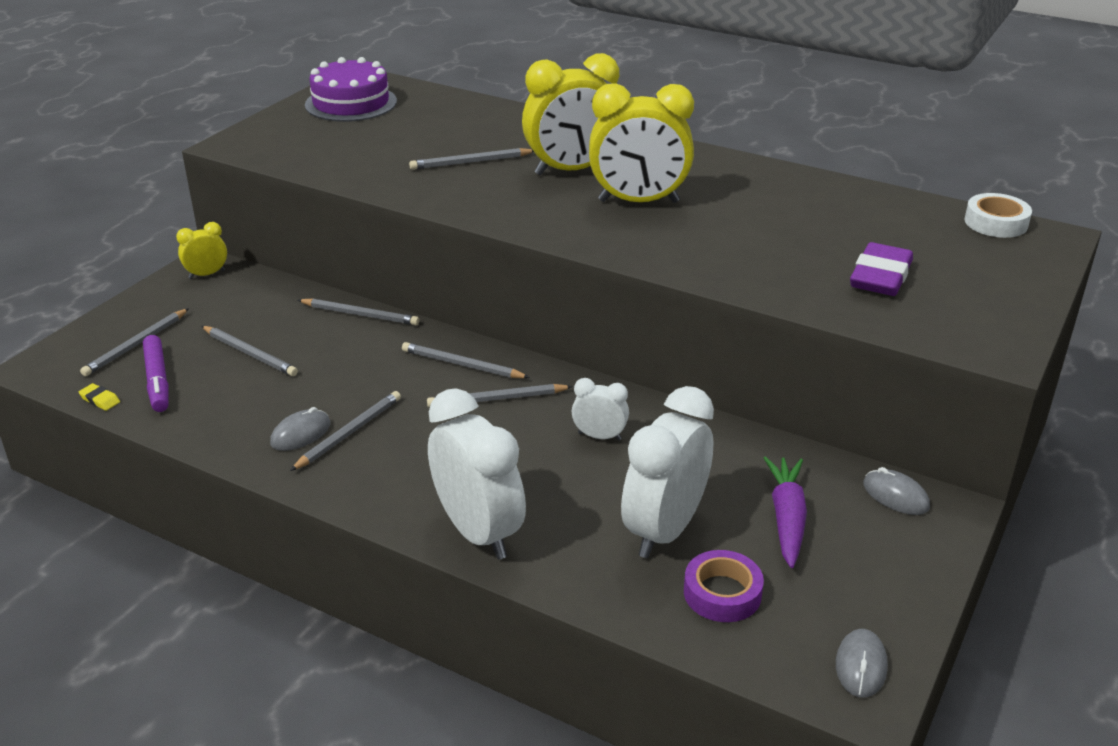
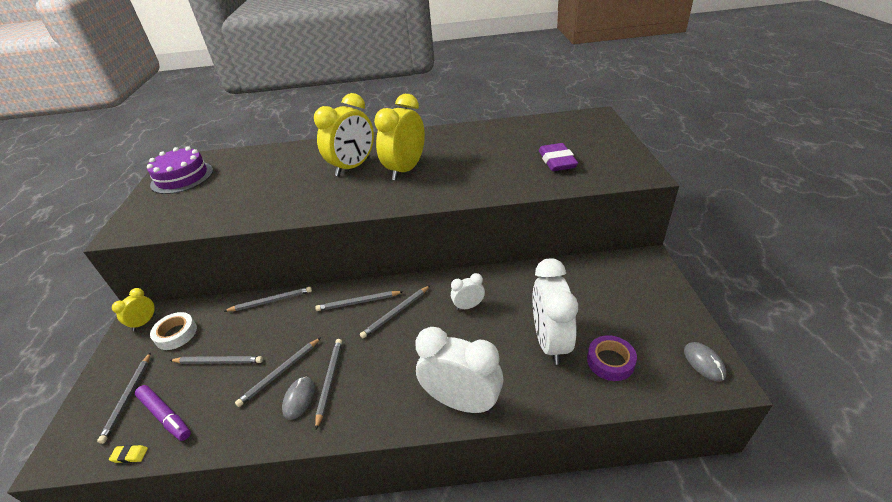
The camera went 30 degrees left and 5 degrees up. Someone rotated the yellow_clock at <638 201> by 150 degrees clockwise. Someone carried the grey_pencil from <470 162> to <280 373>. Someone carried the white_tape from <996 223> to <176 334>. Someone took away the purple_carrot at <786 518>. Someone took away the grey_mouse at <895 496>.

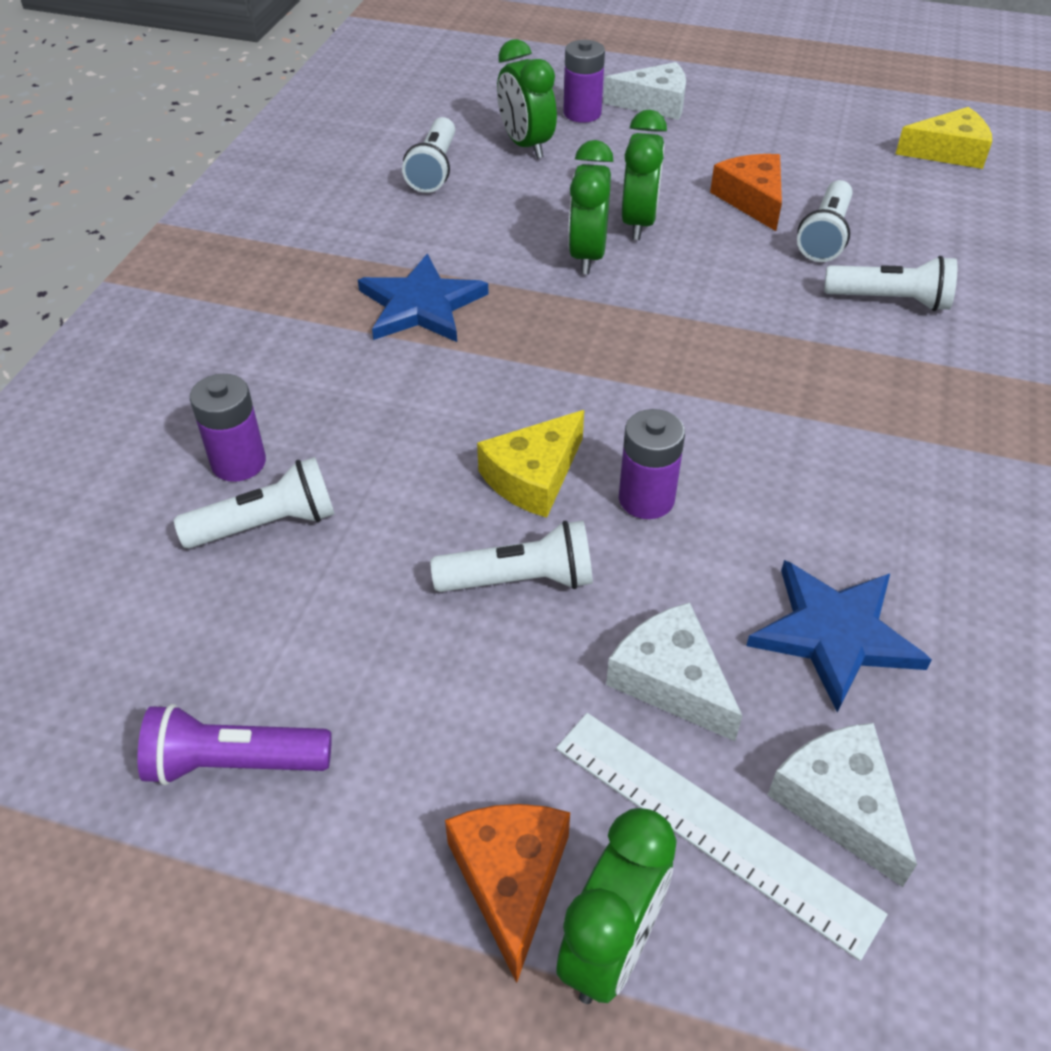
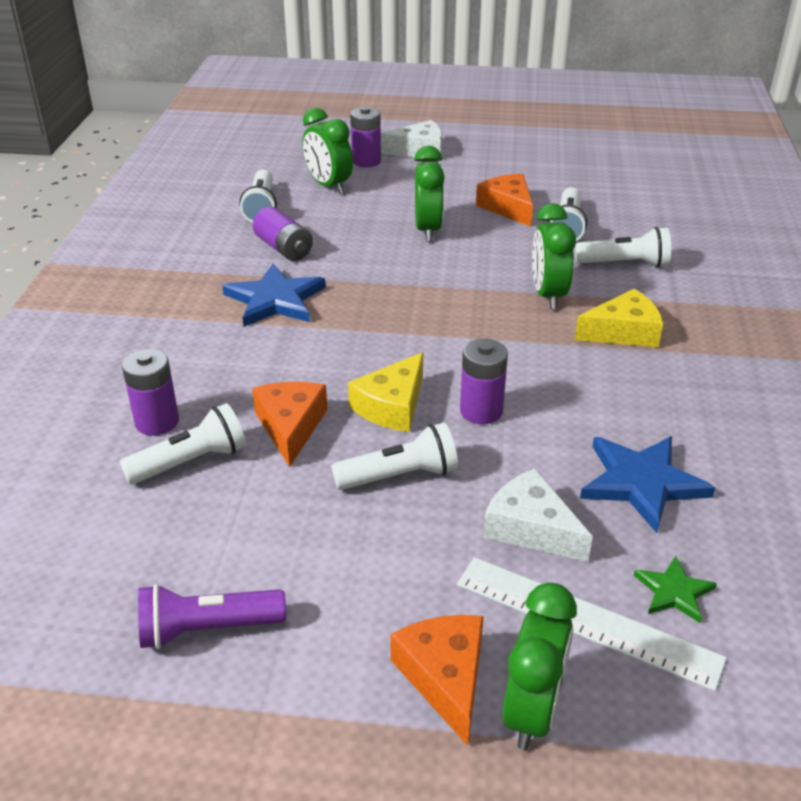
The camera went 10 degrees left and 10 degrees down. Someone carried the yellow_cheese from <948 152> to <623 332>. Someone carried the green_clock from <587 256> to <548 295>. Someone swapped the white_cheese at <839 804> for the green_star at <674 592>. Someone put down the purple_battery at <284 248>. Someone put down the orange_cheese at <290 427>.

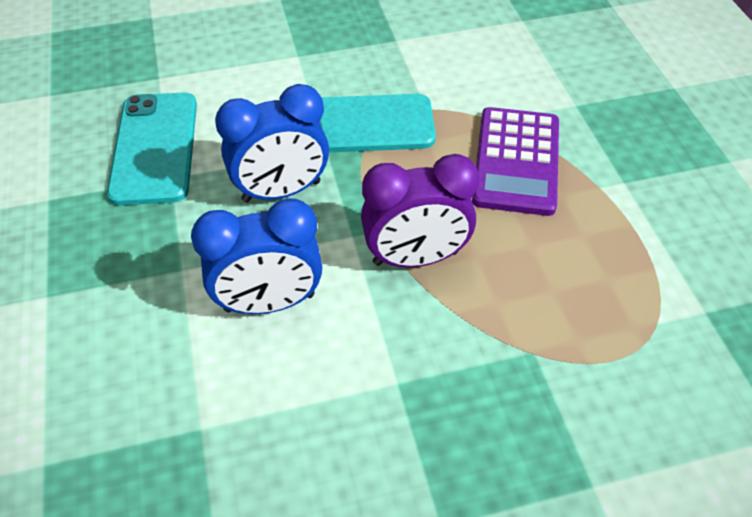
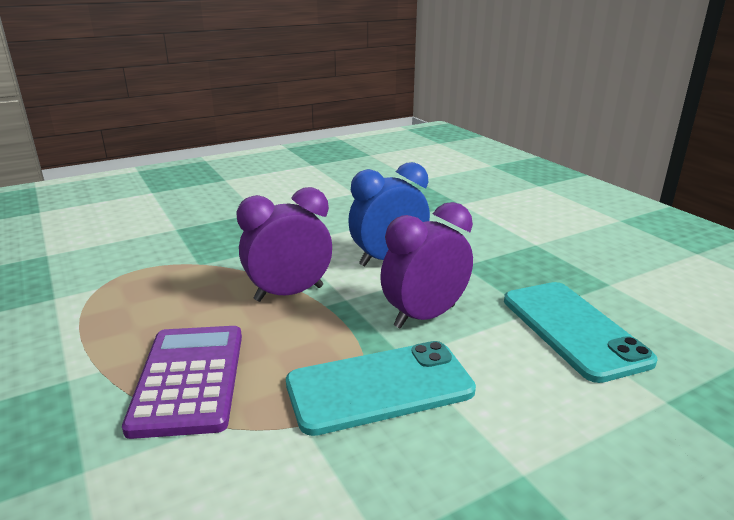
The camera went 165 degrees right and 25 degrees down. Someone repainted the blue_clock at <281 191>, which became the purple_clock at <424 316>.

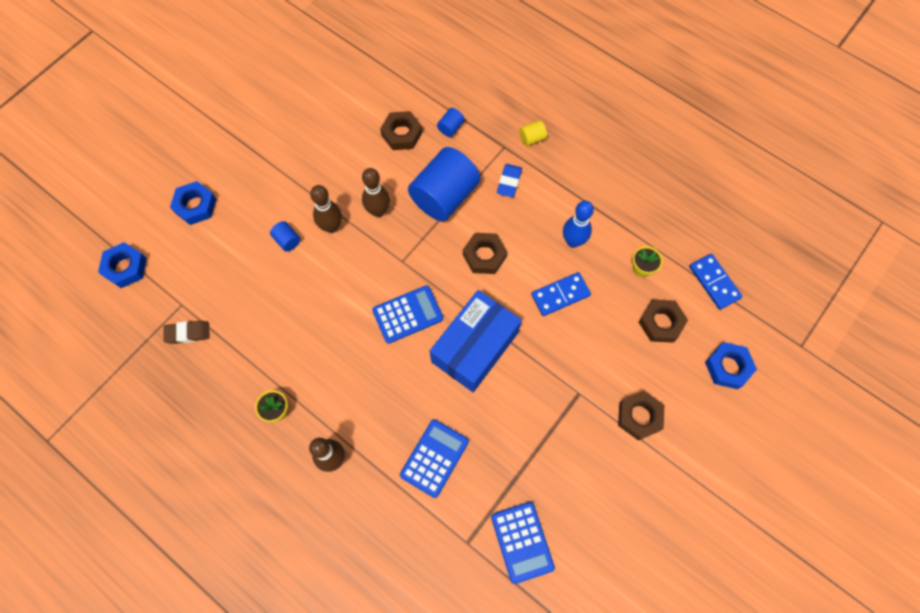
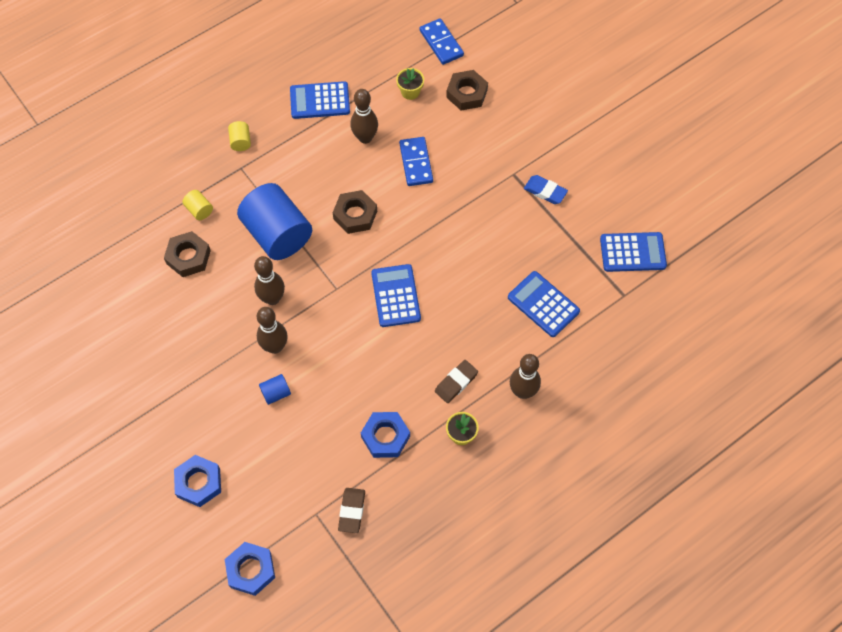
The camera went 75 degrees left and 5 degrees down. Someone repainted the blue_cylinder at <450 128>, which became the yellow_cylinder at <199 210>. Someone carried the blue_eraser from <509 182> to <545 191>. Someone repainted the blue_bowling_pin at <573 241>, which became the brown_bowling_pin at <365 138>. Someone rotated the blue_domino at <714 282> by 75 degrees clockwise. Someone took away the blue_box at <475 347>. Someone carried the blue_nut from <728 367> to <385 437>. Someone took away the brown_nut at <639 416>. Someone put down the blue_calculator at <320 101>. Someone put down the brown_eraser at <456 382>.

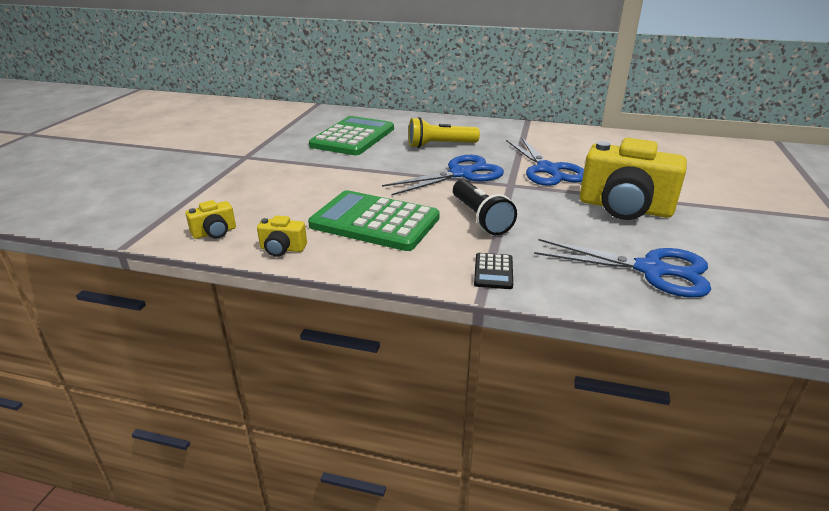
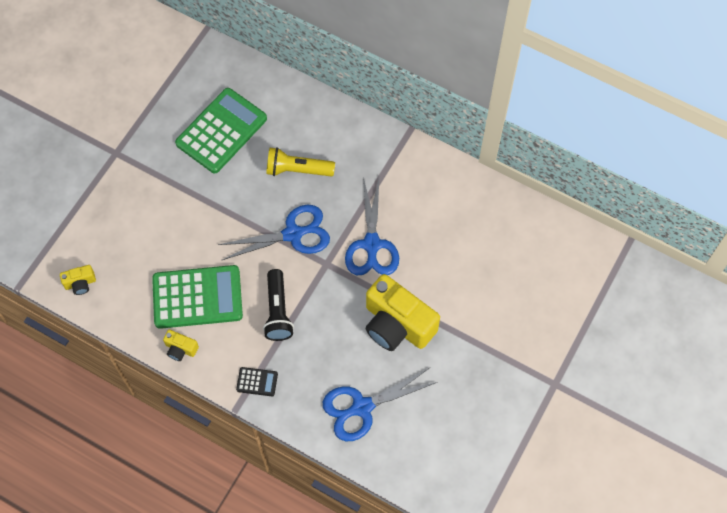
The camera went 15 degrees right and 35 degrees up. Someone rotated the green_calculator at <374 222> by 135 degrees clockwise. Someone carried the yellow_camera from <282 249> to <180 349>. Someone rotated the blue_scissors at <651 270> by 120 degrees clockwise. Someone rotated the black_calculator at <493 271> by 105 degrees counterclockwise.

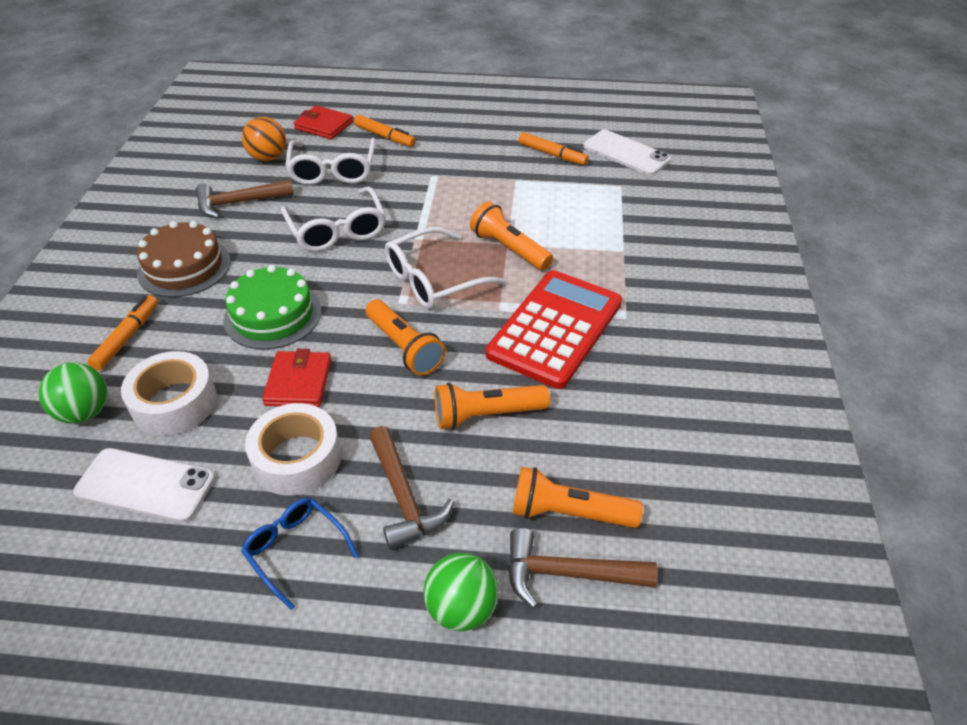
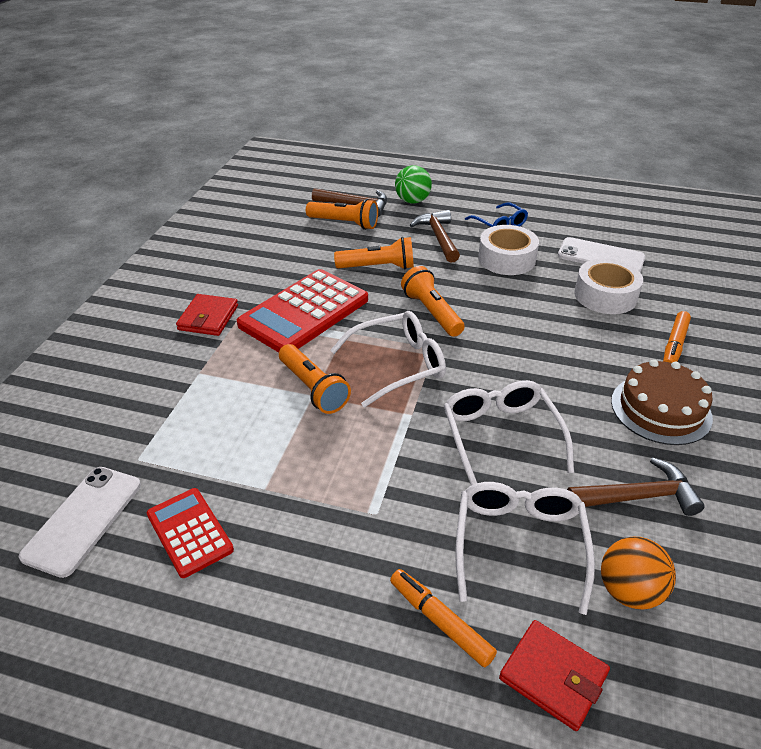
The camera went 170 degrees left and 5 degrees down. Someone rotated the white_phone at <626 153> by 60 degrees clockwise. Someone swapped the orange_marker at <552 154> for the red_calculator at <189 532>. Someone took away the green_cake at <273 315>. Someone carried the red_wallet from <298 382> to <208 318>. Someone took away the green_ball at <85 412>.

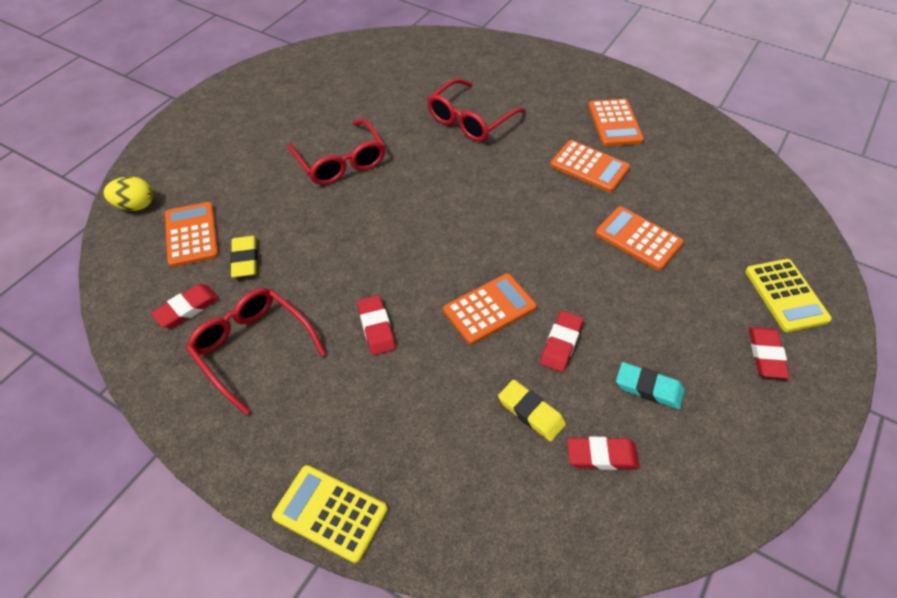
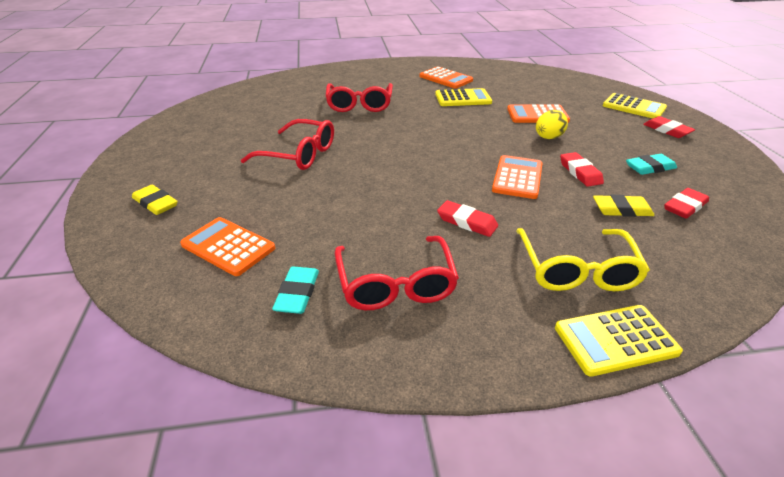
The camera went 40 degrees left and 15 degrees down. Someone repainted the orange_calculator at <589 167>, which became the yellow_calculator at <463 98>. Someone carried the yellow_egg from <135 206> to <548 138>. Someone carried the yellow_eraser from <245 259> to <155 203>. Someone repainted the red_eraser at <187 308>, which became the turquoise_eraser at <297 293>. Someone rotated the red_glasses at <252 348> by 105 degrees counterclockwise. Someone put down the yellow_glasses at <576 270>.

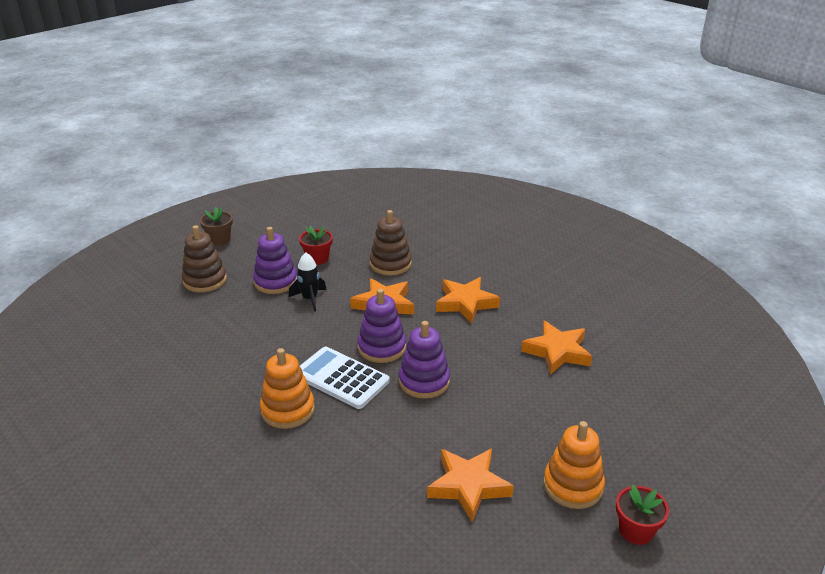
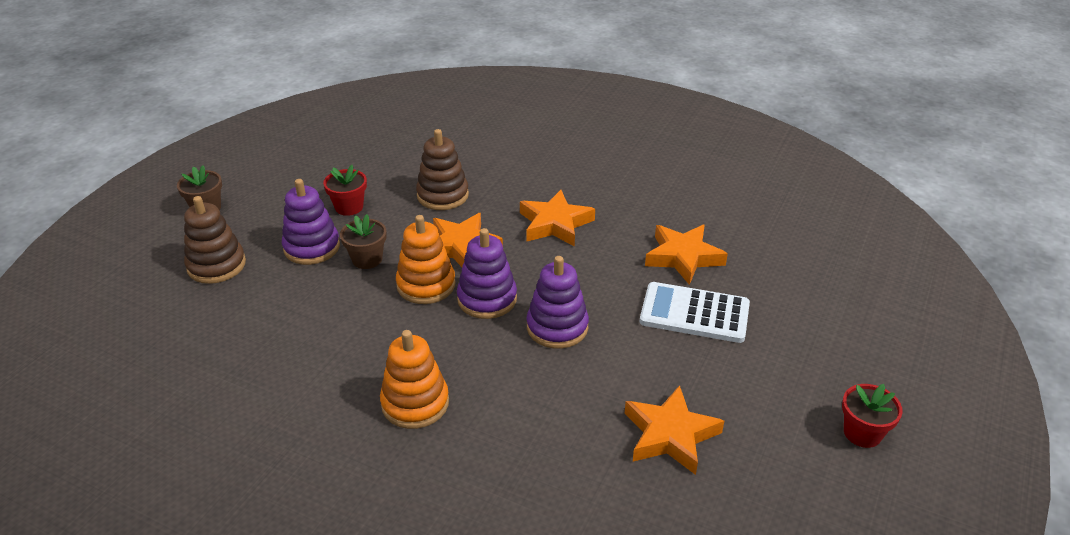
The camera went 20 degrees left and 5 degrees up. Someone swapped the black_rocket at <310 299> for the brown_flower_pot at <367 259>. Someone carried the white_calculator from <341 378> to <694 313>. Someone carried the orange_stacking_toy from <573 486> to <426 285>.

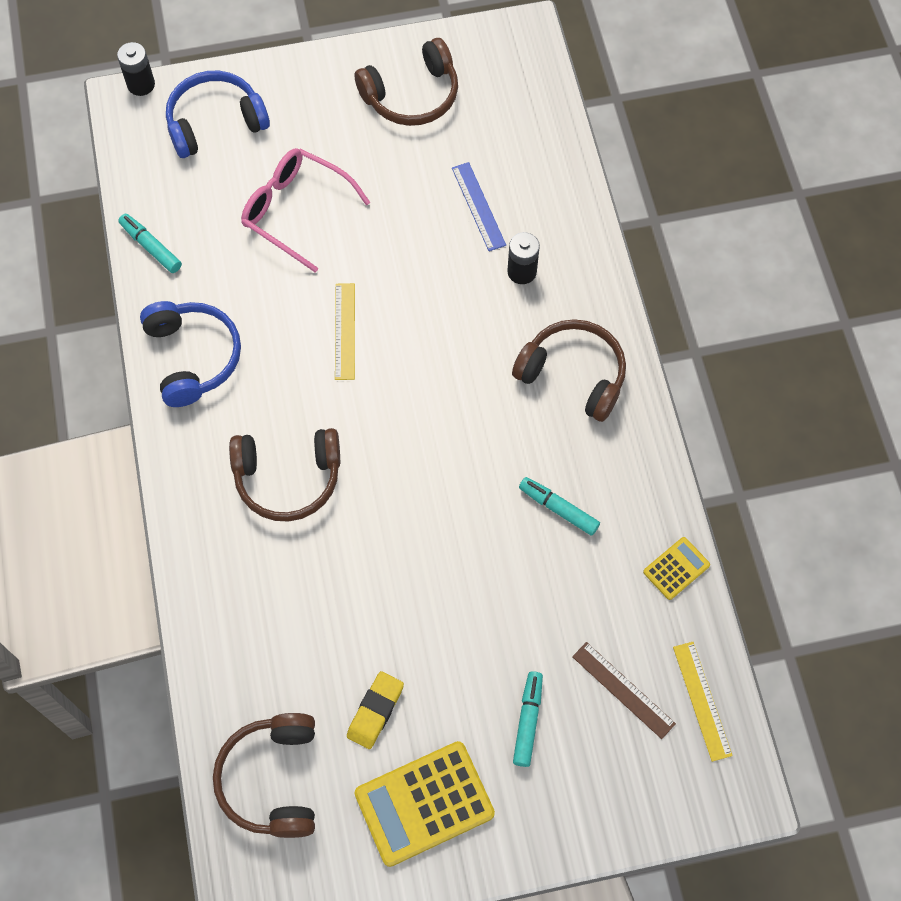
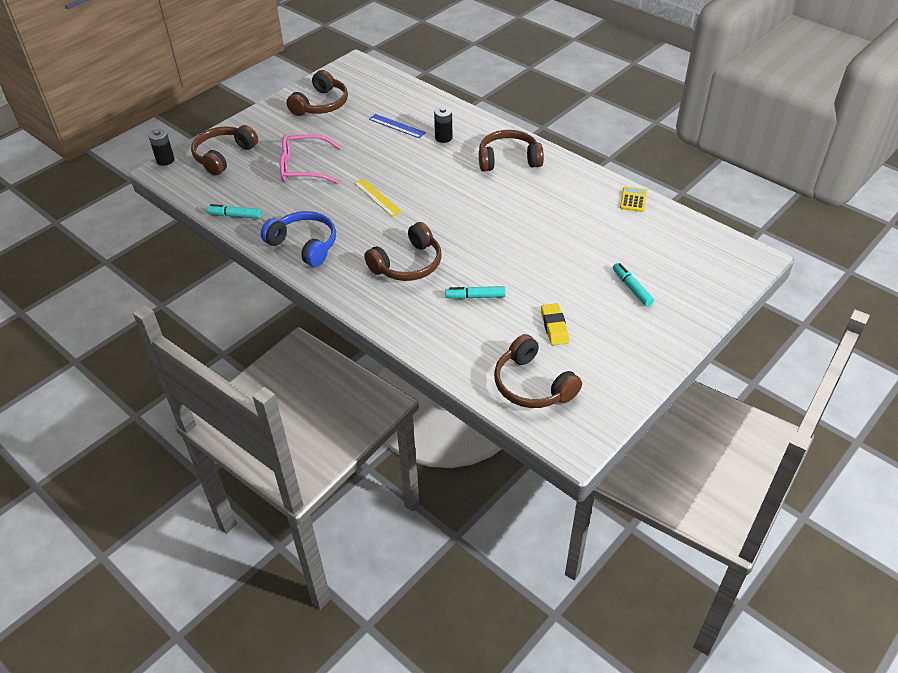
The camera went 35 degrees left and 20 degrees down. Someone repainted the blue_headphones at <215 122>, which became the brown_headphones at <224 156>. Someone carried the turquoise_marker from <558 509> to <475 296>. Someone took away the brown_ruler at <623 690>. Someone took away the yellow_ruler at <702 700>. Someone took away the yellow_calculator at <424 804>.

